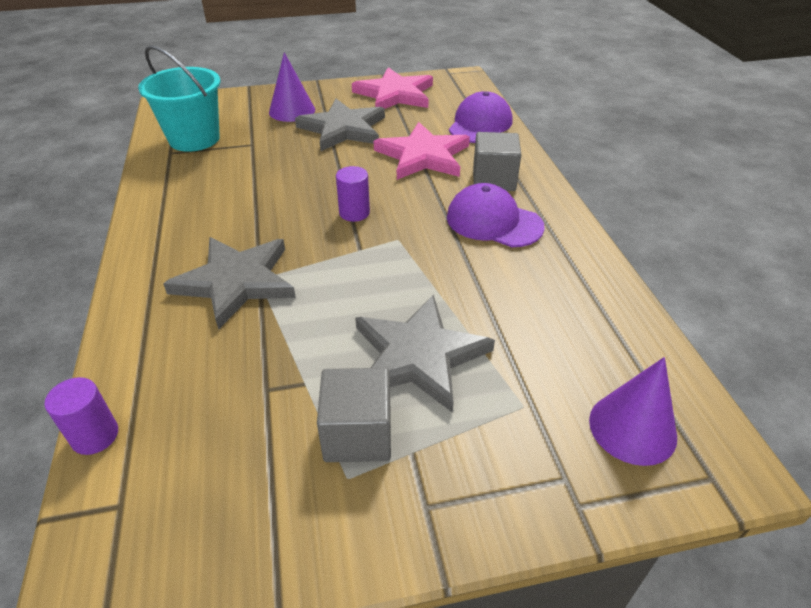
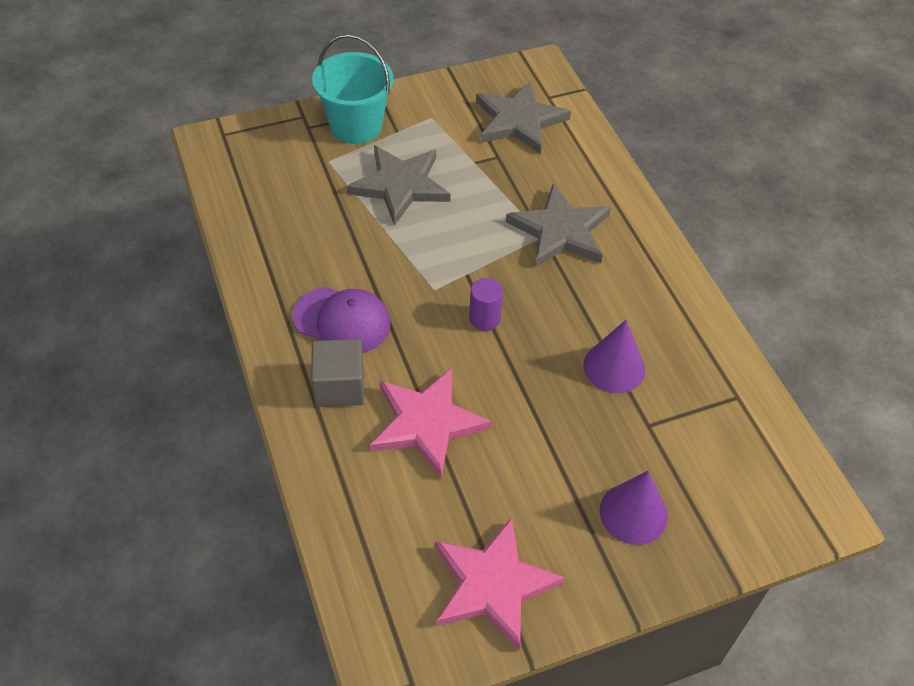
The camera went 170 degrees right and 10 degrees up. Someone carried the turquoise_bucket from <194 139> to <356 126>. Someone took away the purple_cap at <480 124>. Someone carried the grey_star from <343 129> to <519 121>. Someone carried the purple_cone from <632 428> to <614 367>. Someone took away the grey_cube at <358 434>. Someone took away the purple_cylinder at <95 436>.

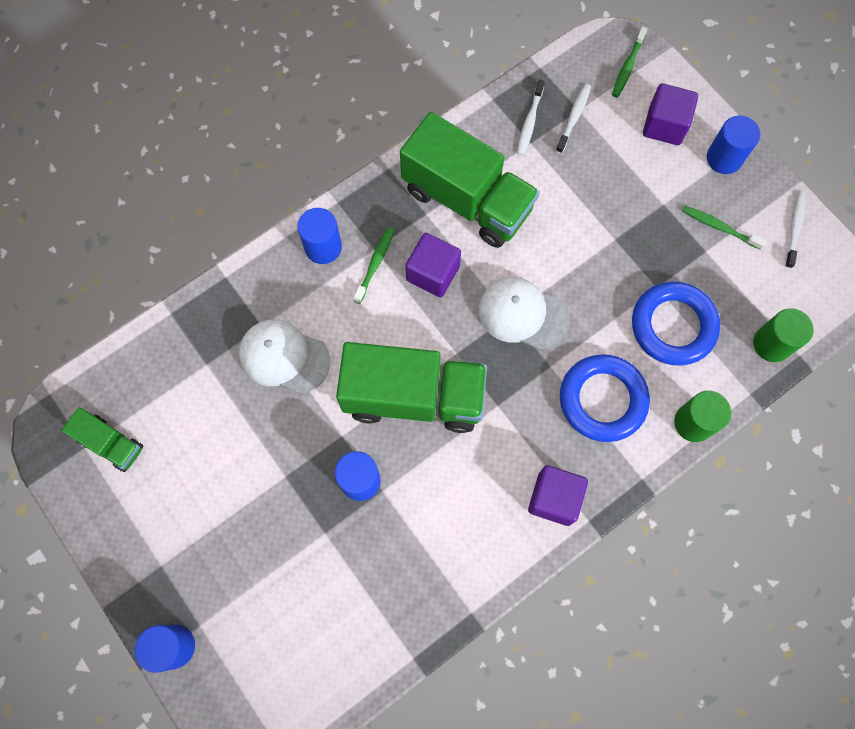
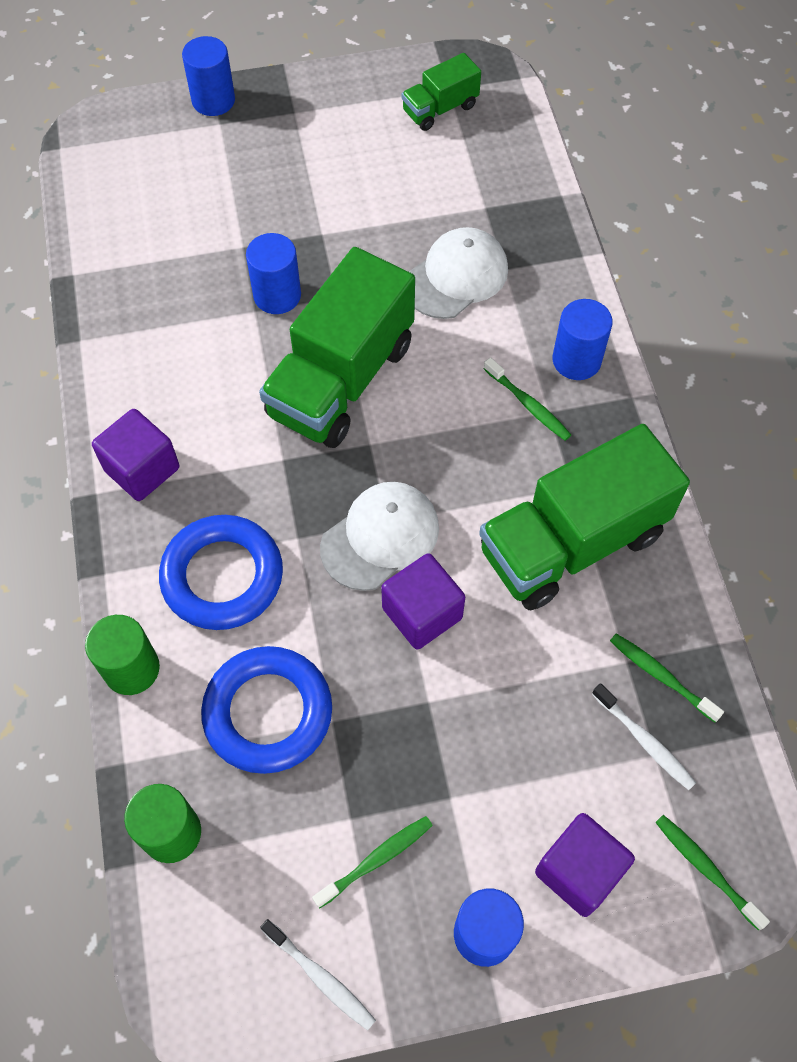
The camera went 115 degrees right and 10 degrees down. Someone repainted the white_toothbrush at <530 122>, which became the green_toothbrush at <661 676>. Someone carried the purple_cube from <433 273> to <422 613>.

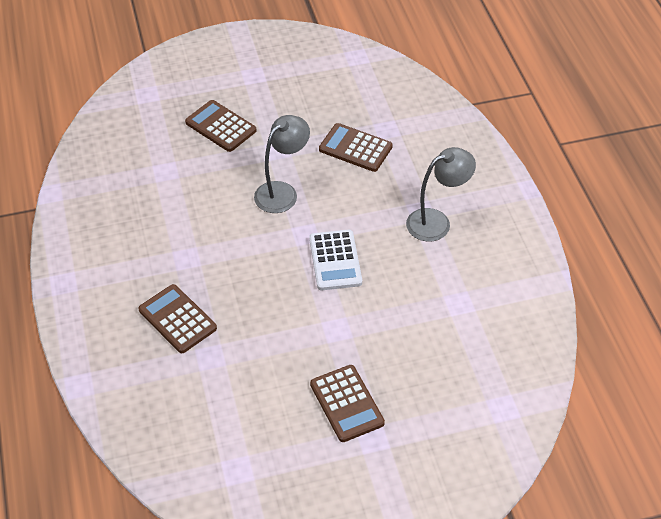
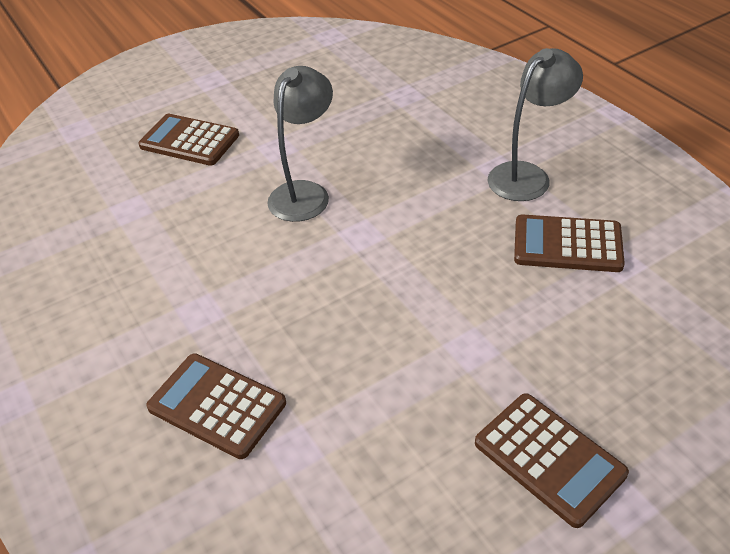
The camera went 15 degrees left and 5 degrees down. Someone carried the brown_calculator from <355 148> to <567 244>. Someone took away the white_calculator at <335 260>.

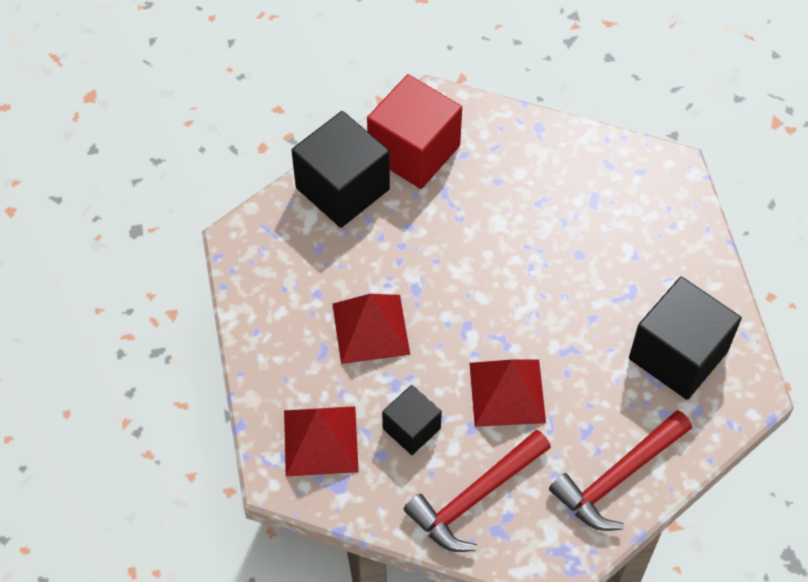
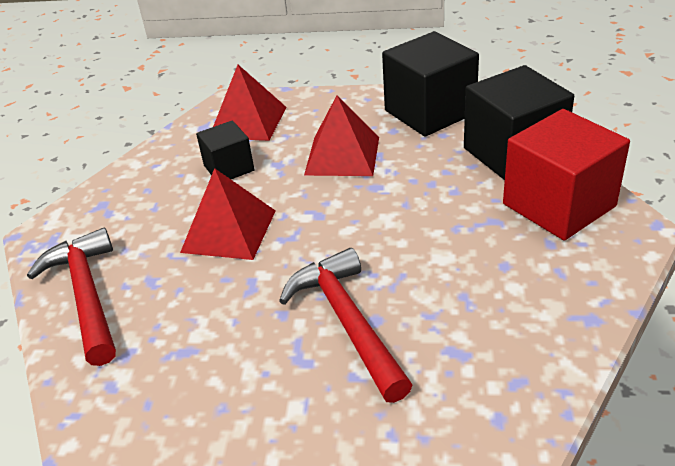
The camera went 110 degrees right and 20 degrees down. Someone carried the black_cube from <678 355> to <430 112>. Someone carried the red_hammer from <474 498> to <347 321>.

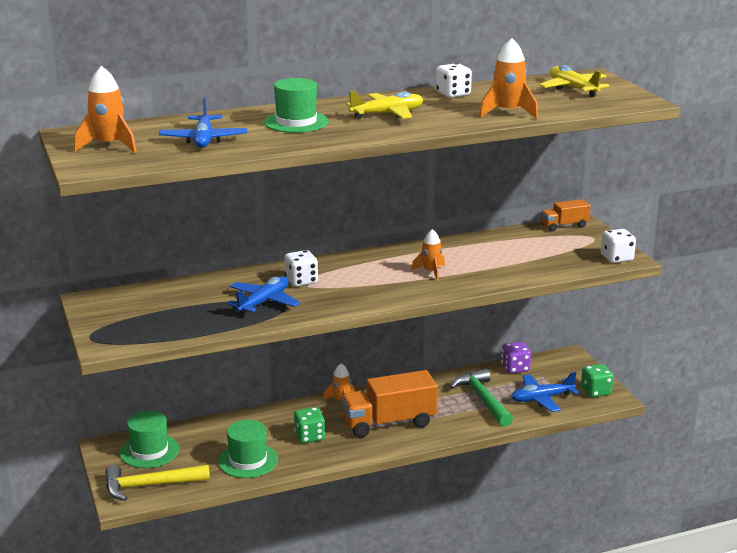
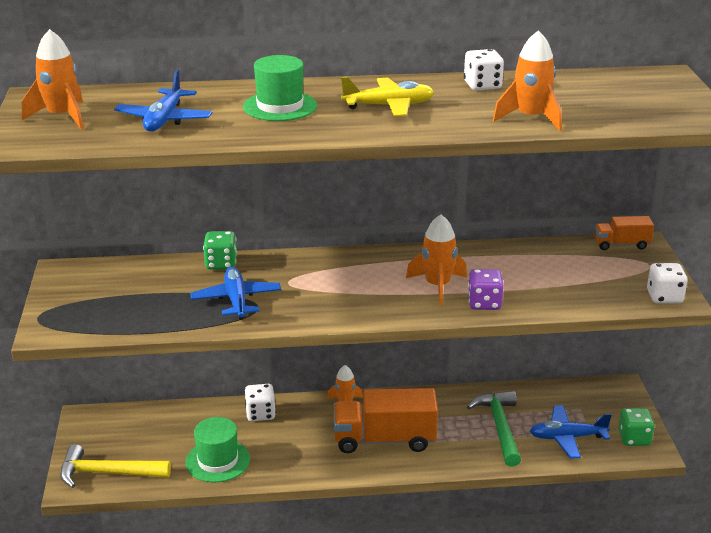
The camera went 15 degrees right and 5 degrees up. Someone took away the yellow_plane at <573 89>. Someone scaled the orange_rocket at <431 272> by 1.51. Someone carried the white_dice from <301 281> to <260 414>. Someone rotated the blue_plane at <264 302> by 60 degrees counterclockwise. Someone carried the purple_dice from <515 368> to <484 303>. Someone carried the green_dice from <309 436> to <221 264>. Someone took away the green_hat at <149 451>.

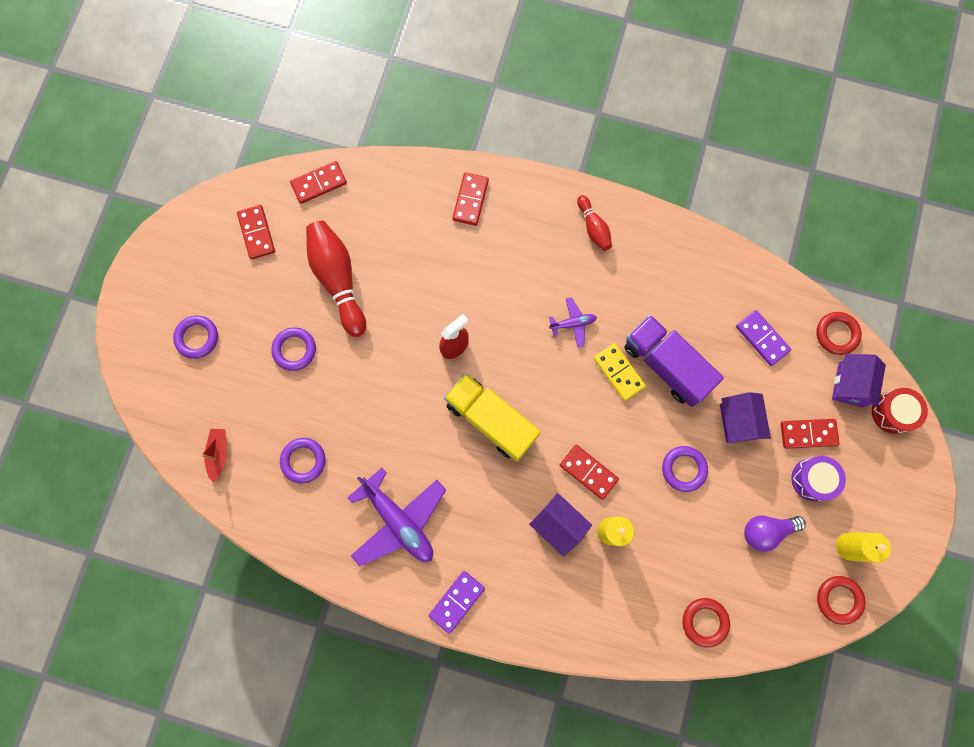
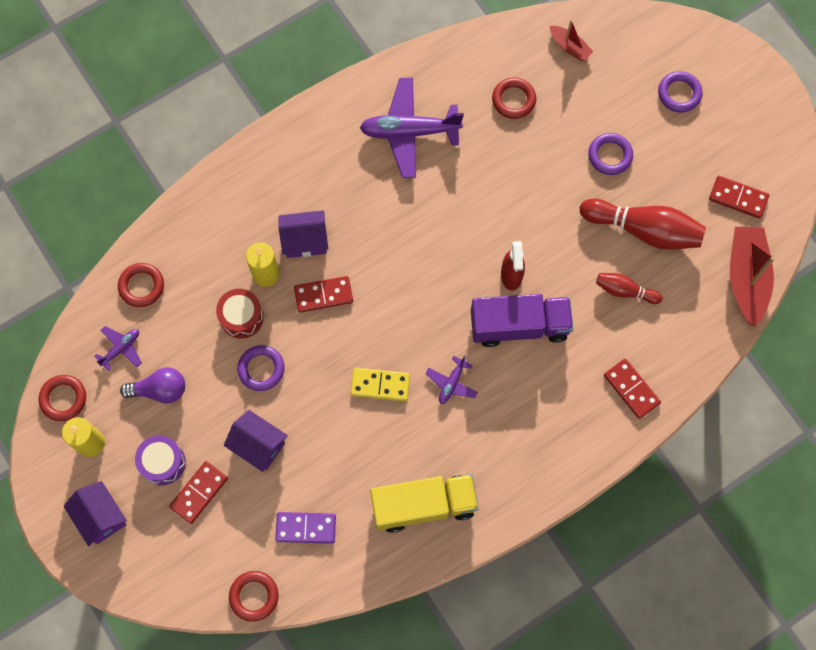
The camera went 130 degrees right and 5 degrees down. Someone swapped the red_domino at <319 183> for the red_boat at <746 278>. Someone carried the red_bowling_pin from <593 228> to <625 291>. Someone carried the purple_truck from <666 365> to <519 326>. Someone carried the purple_house from <850 384> to <101 516>. Someone carried the yellow_truck from <491 420> to <423 505>. Someone carried the red_drum from <892 412> to <241 317>. Someone repainted the purple_ring at <303 460>, which became the red_ring at <513 100>. Someone rotated the purple_light_bulb at <766 531> by 60 degrees clockwise. Someone took away the purple_domino at <457 601>. Someone put down the purple_plane at <121 348>.

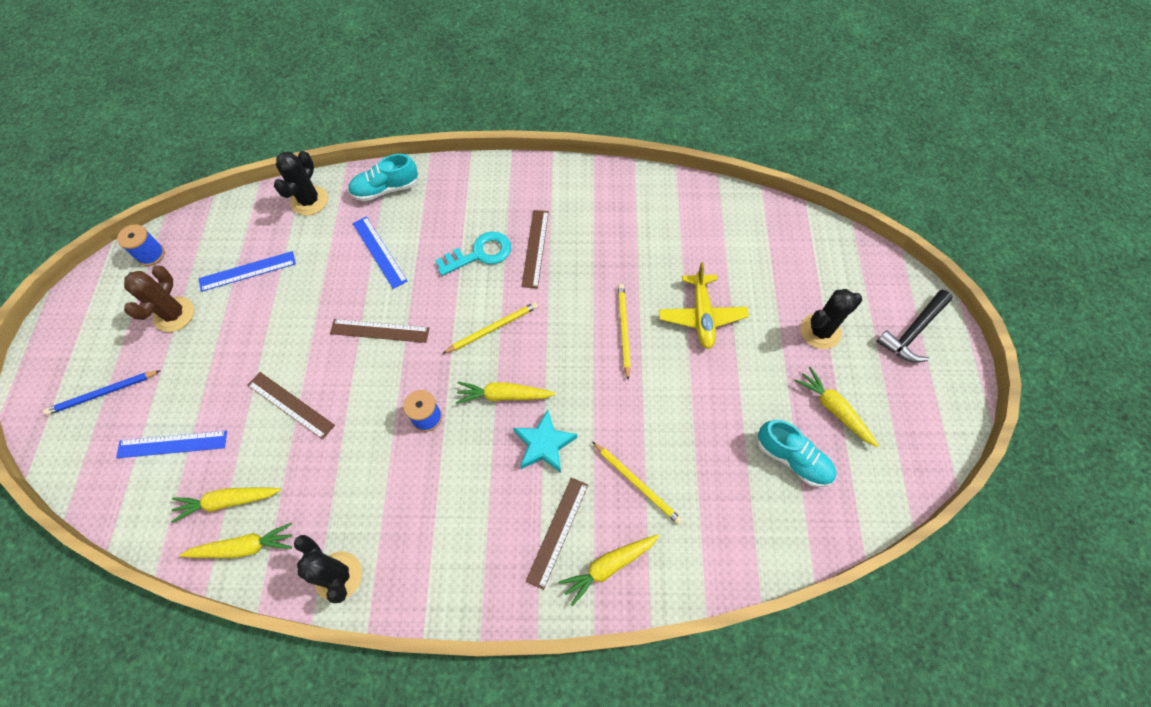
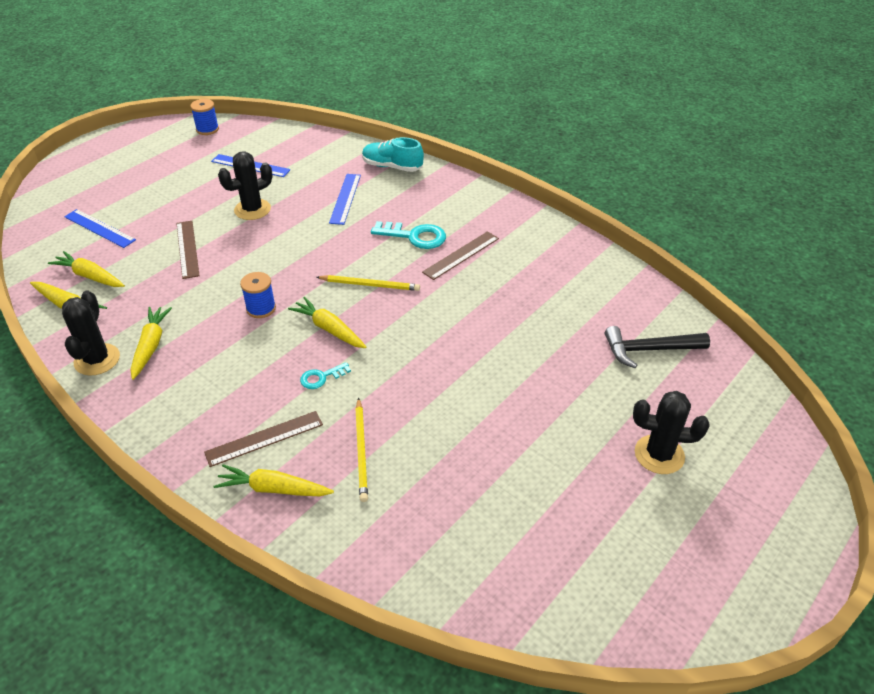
The camera went 40 degrees right and 20 degrees down. Someone carried the black_cactus from <309 201> to <252 209>. Someone took away the yellow_plane at <701 316>. Someone took away the brown_cactus at <174 314>. Someone took away the yellow_pencil at <623 330>. Someone carried the black_hammer from <913 331> to <649 350>. Someone took away the brown_ruler at <380 330>. Someone carried the yellow_carrot from <834 409> to <151 346>. Someone took away the blue_pencil at <103 393>. Someone swapped the turquoise_star at <544 444> for the turquoise_key at <321 377>. Someone took away the turquoise_shoe at <792 459>.

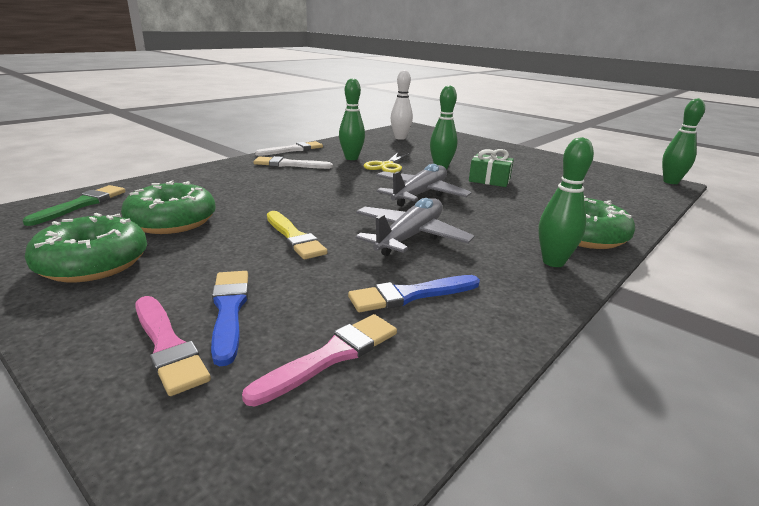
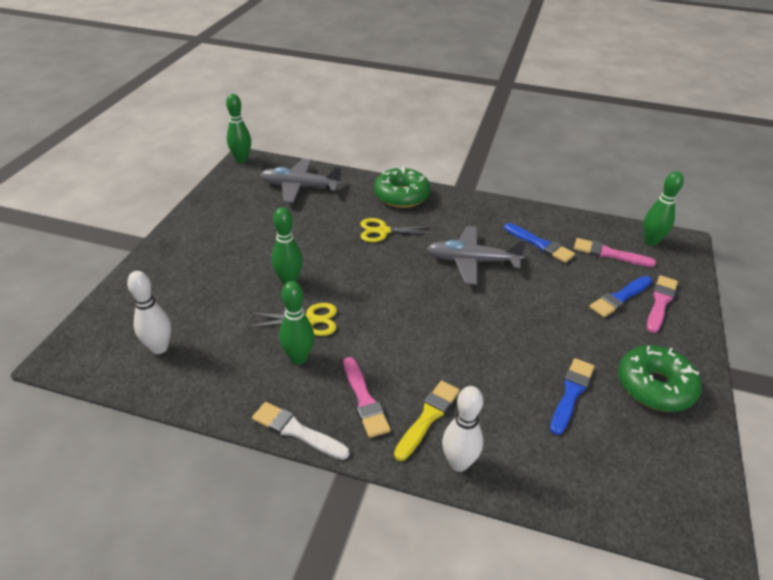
The camera went 115 degrees left and 15 degrees up. Someone carried the green_bowling_pin from <553 262> to <651 241>. Someone took away the green_gift at <489 180>. Someone repainted the white_brush at <289 164>, which became the pink_brush at <364 400>. Someone carried the grey_plane from <420 194> to <299 187>. Someone swapped the green_donut at <172 221> for the blue_brush at <571 393>. Someone took away the green_brush at <81 204>. Someone carried the yellow_brush from <294 237> to <428 417>. Someone put down the yellow_scissors at <383 231>. Someone put down the white_bowling_pin at <458 463>.

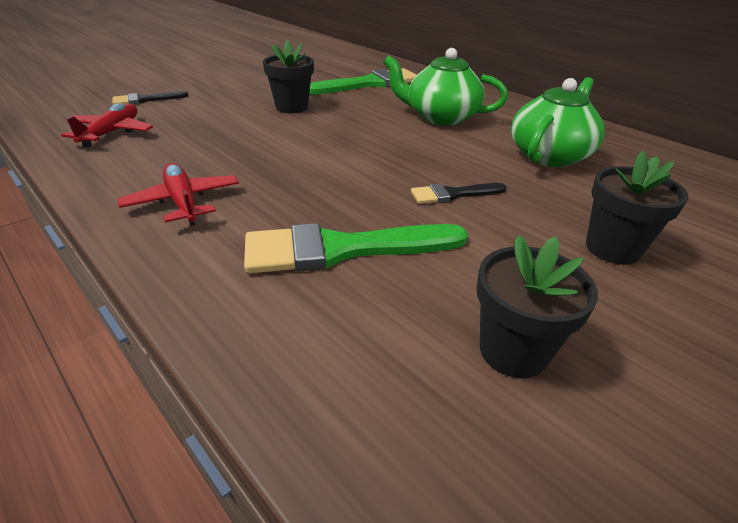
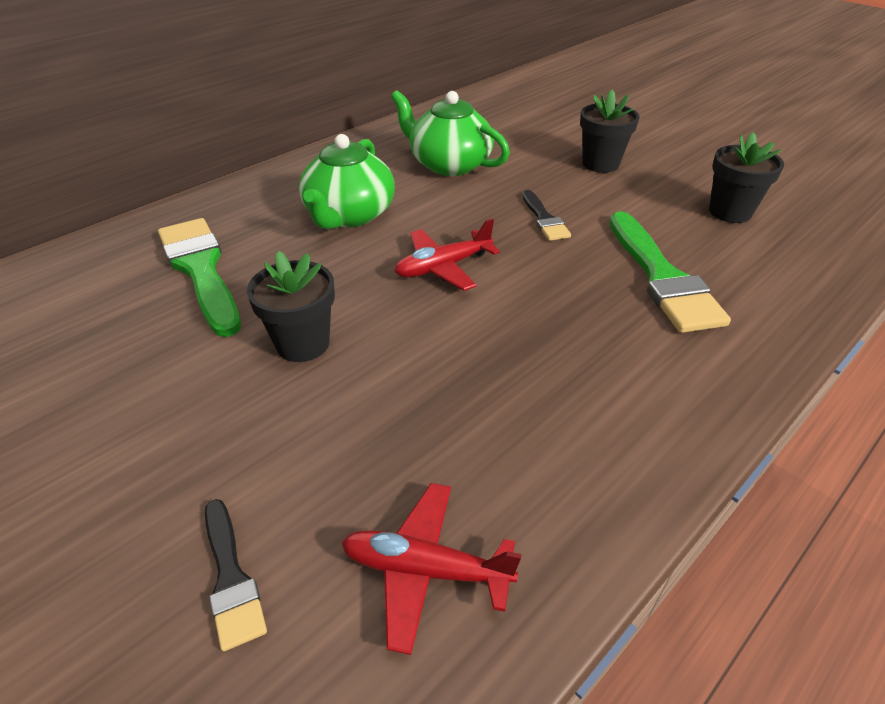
The camera went 90 degrees left and 5 degrees up. Someone carried the red_plane from <183 202> to <443 267>.

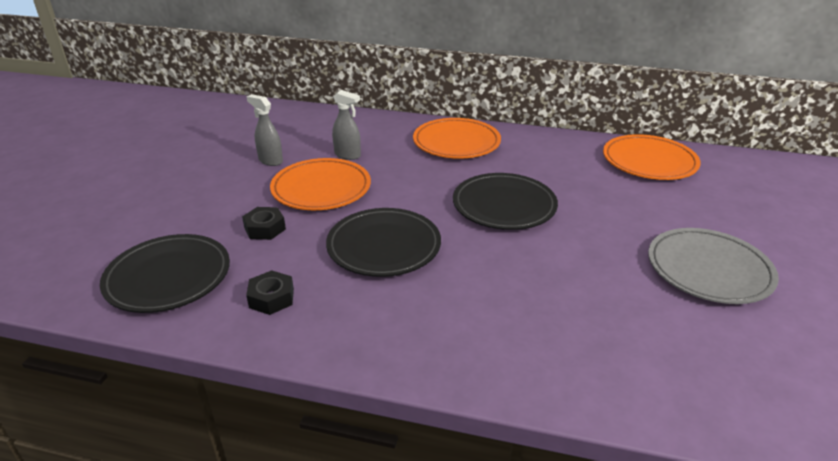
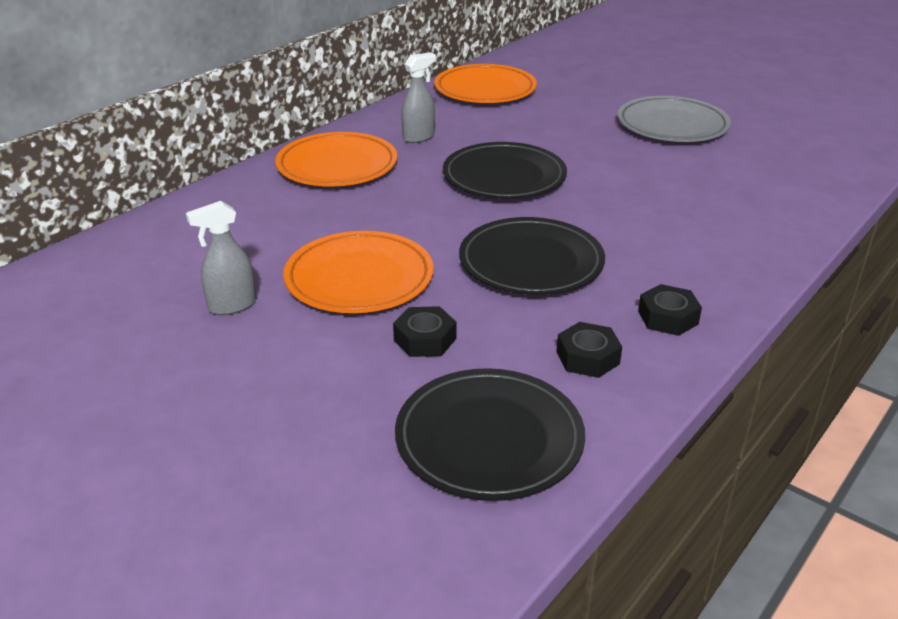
The camera went 65 degrees left and 0 degrees up. Someone carried the grey_spray_bottle from <348 155> to <419 137>. Someone put down the black_nut at <668 317>.

